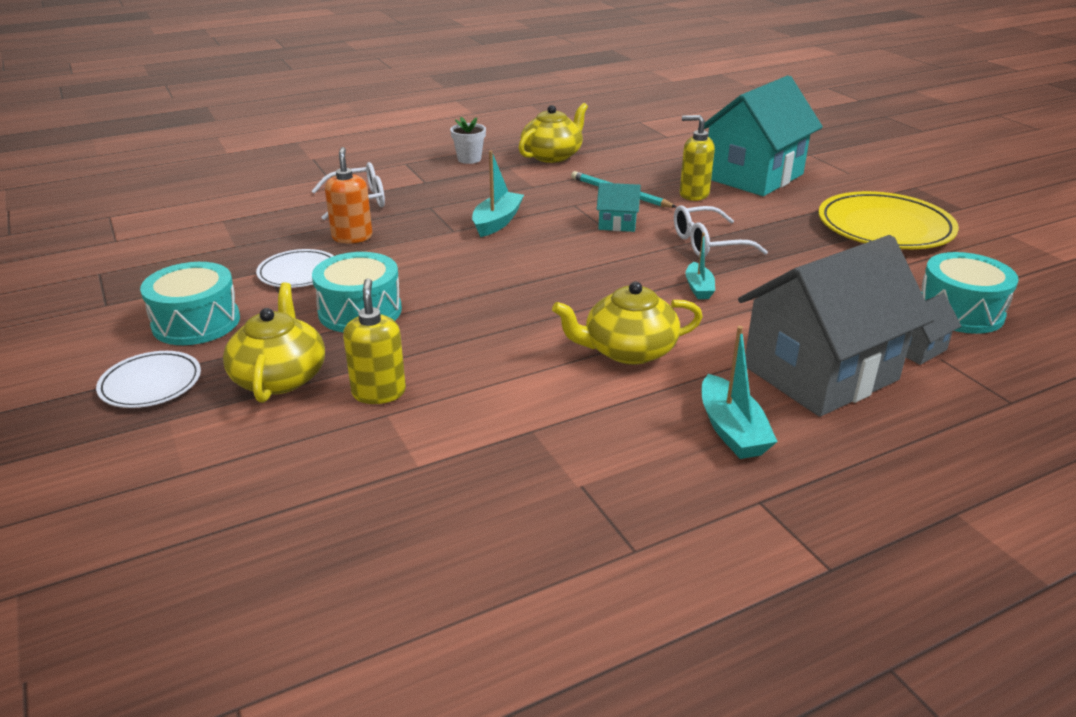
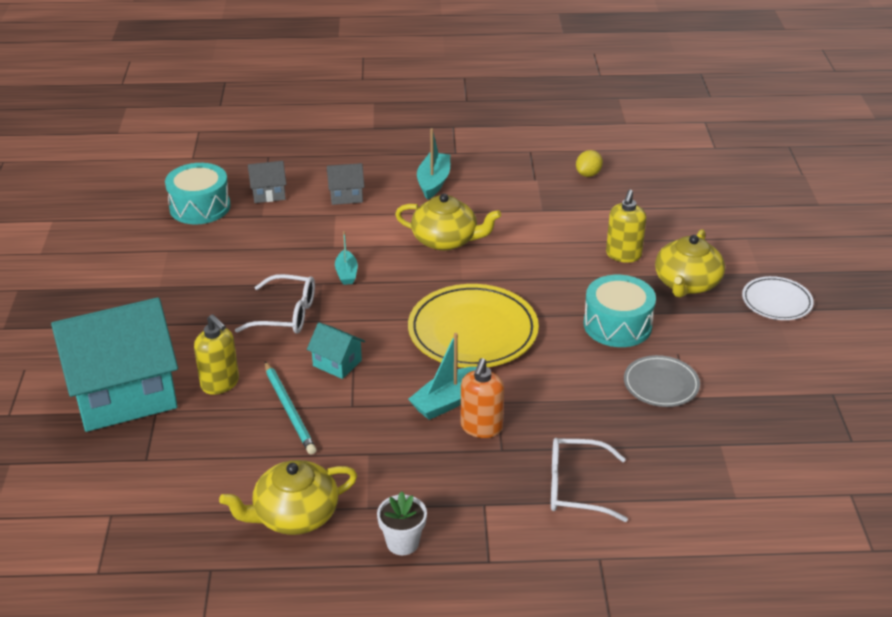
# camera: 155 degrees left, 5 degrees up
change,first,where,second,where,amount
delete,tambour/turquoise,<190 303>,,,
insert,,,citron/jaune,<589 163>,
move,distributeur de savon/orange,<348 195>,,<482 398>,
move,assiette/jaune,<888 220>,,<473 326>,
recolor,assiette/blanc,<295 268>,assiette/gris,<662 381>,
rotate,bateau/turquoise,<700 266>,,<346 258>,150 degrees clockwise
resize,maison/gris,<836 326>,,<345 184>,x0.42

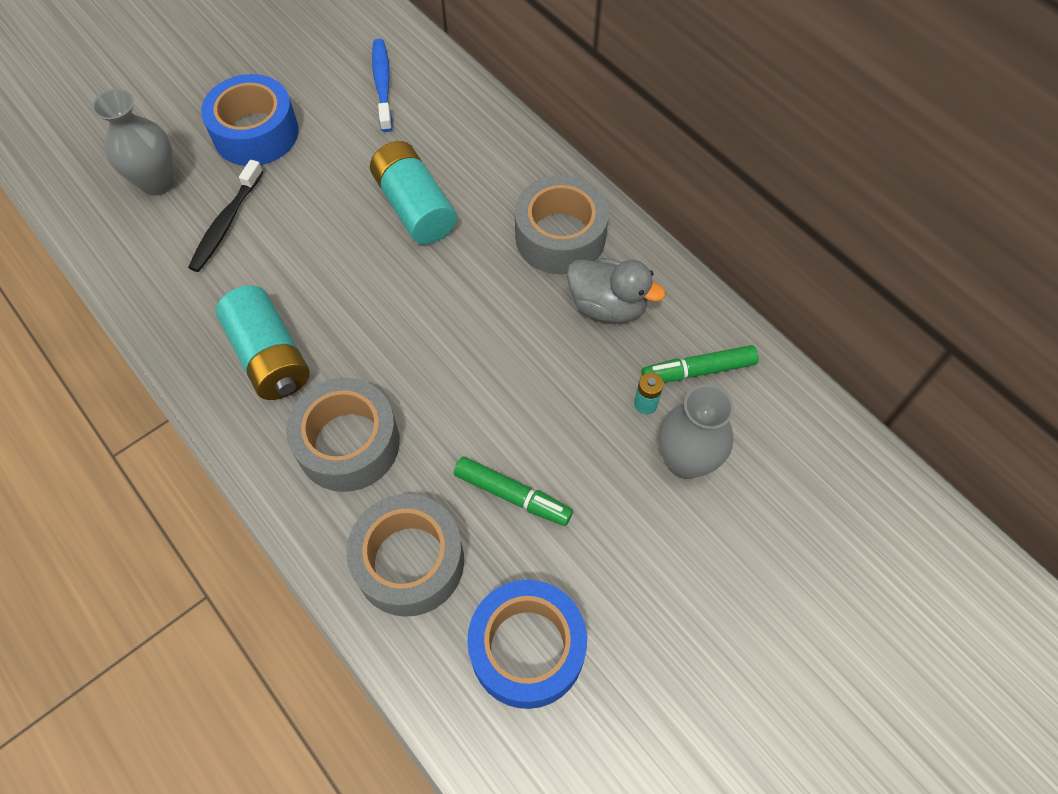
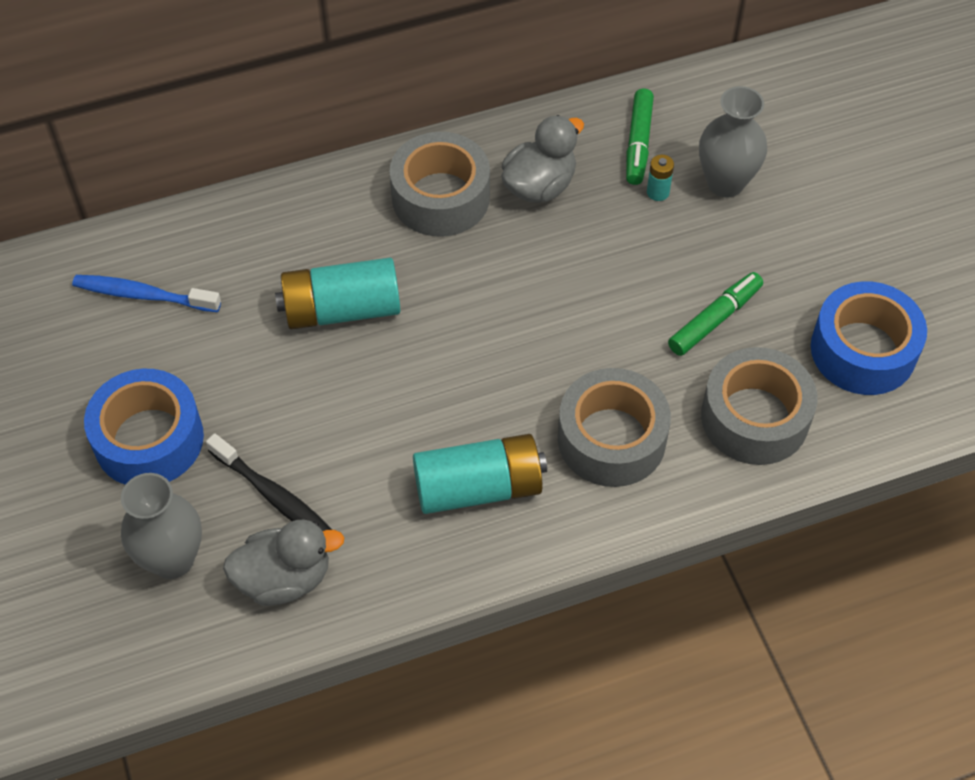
# camera: 70 degrees left, 5 degrees down
change,first,where,second,where,amount
insert,,,canard/gris,<283 563>,

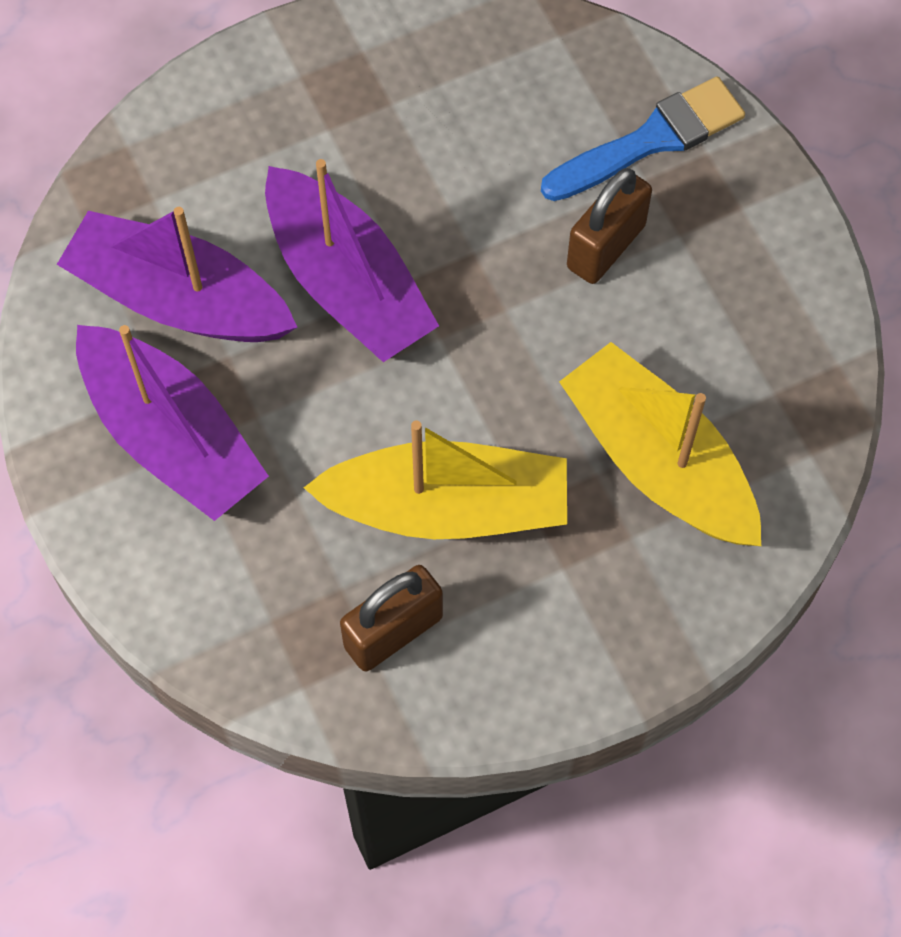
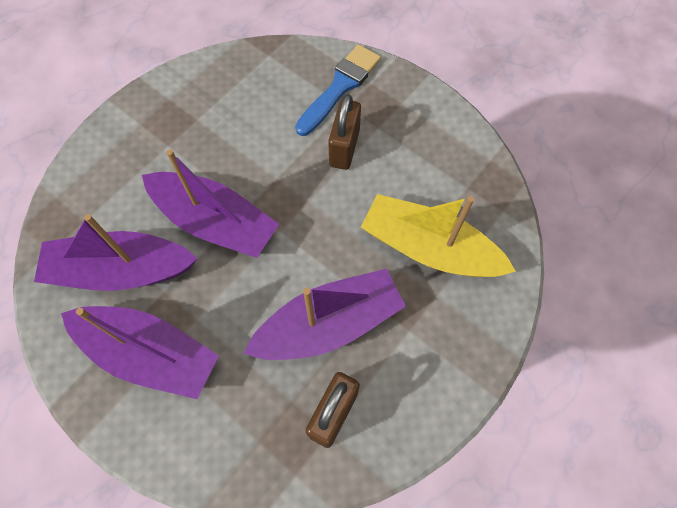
# camera: 25 degrees left, 0 degrees up
change,first,where,second,where,amount
recolor,bateau/jaune,<435 479>,bateau/violet,<325 314>,

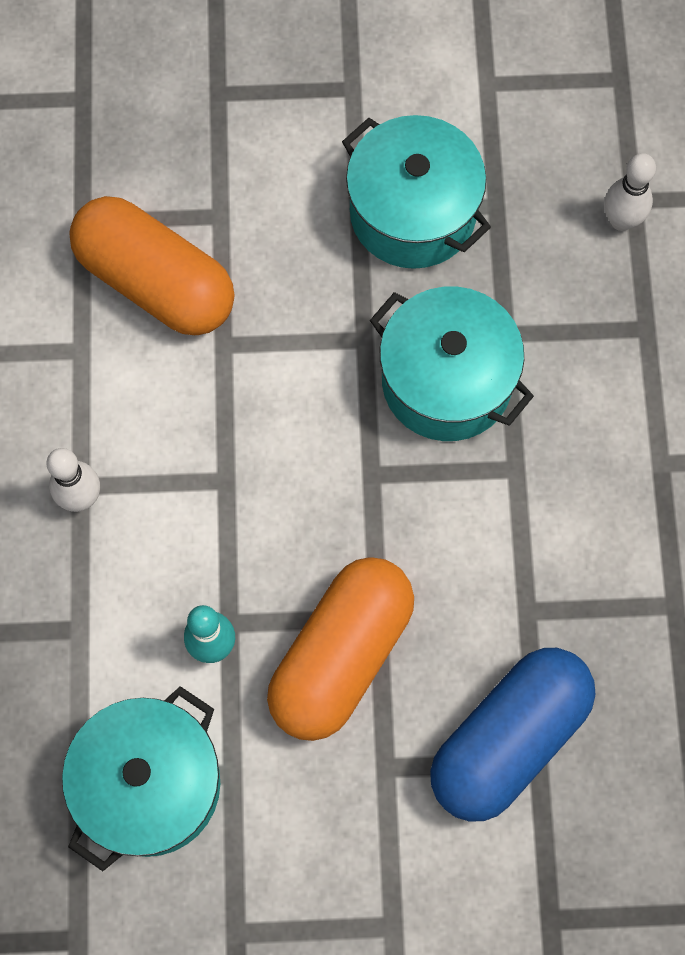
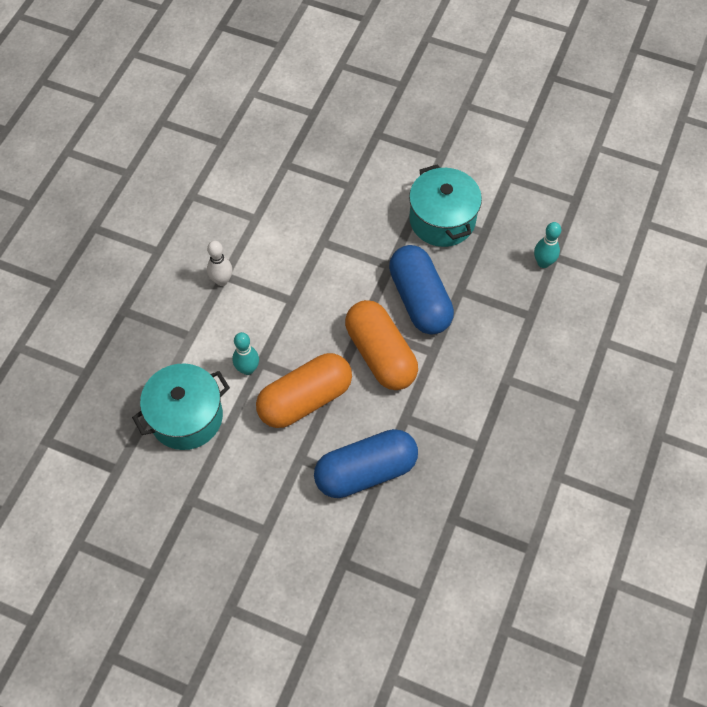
# camera: 25 degrees right, 10 degrees down
change,first,where,second,where,amount
move,gélule/orange,<151 265>,,<381 345>,
replace,marmite/turquoise,<452 364>,gélule/bleu,<421 290>,
recolor,quille/blanc,<630 192>,quille/turquoise,<547 245>,

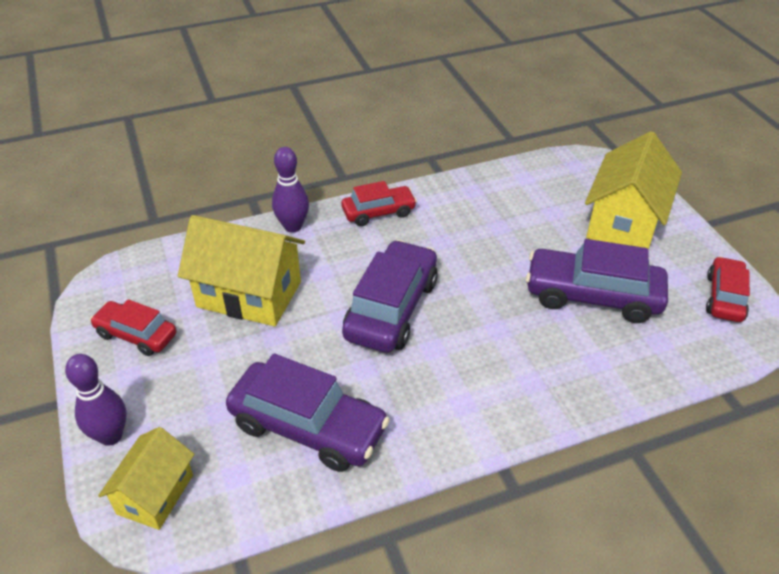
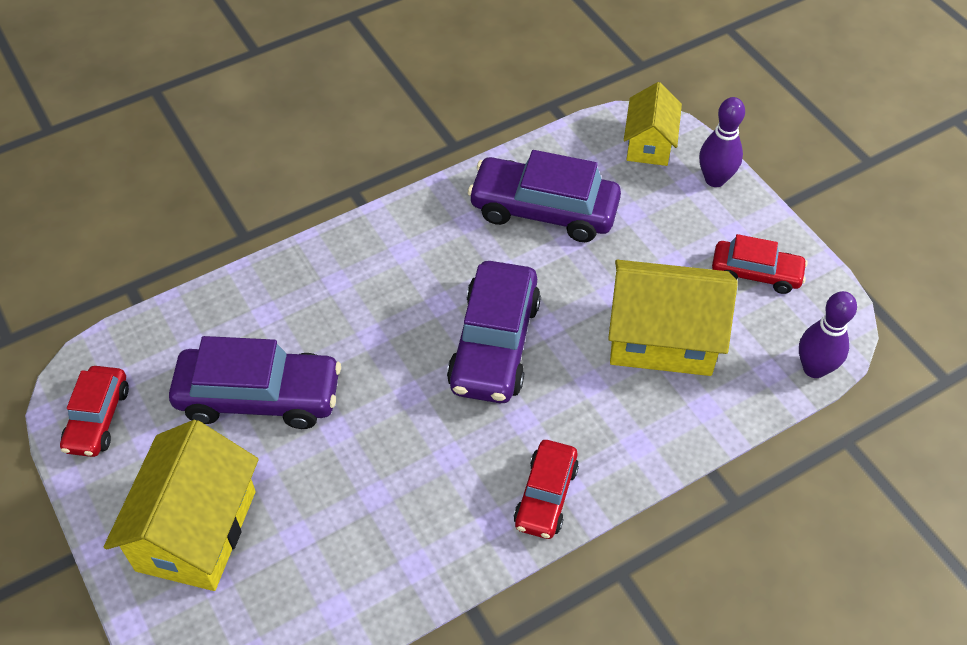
# camera: 170 degrees right, 10 degrees up
change,first,where,second,where,amount
move,quille/violet,<290 190>,,<828 334>,
rotate,voiture/rouge,<379 203>,,<546 489>,45 degrees counterclockwise

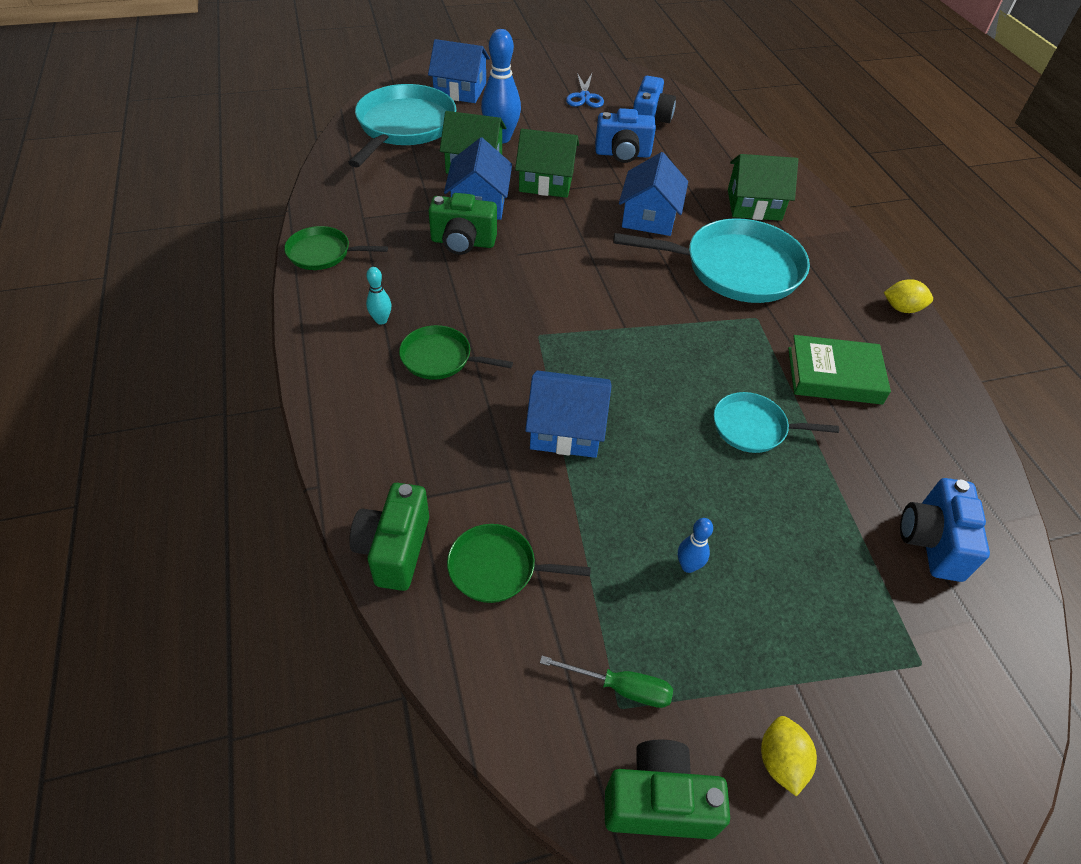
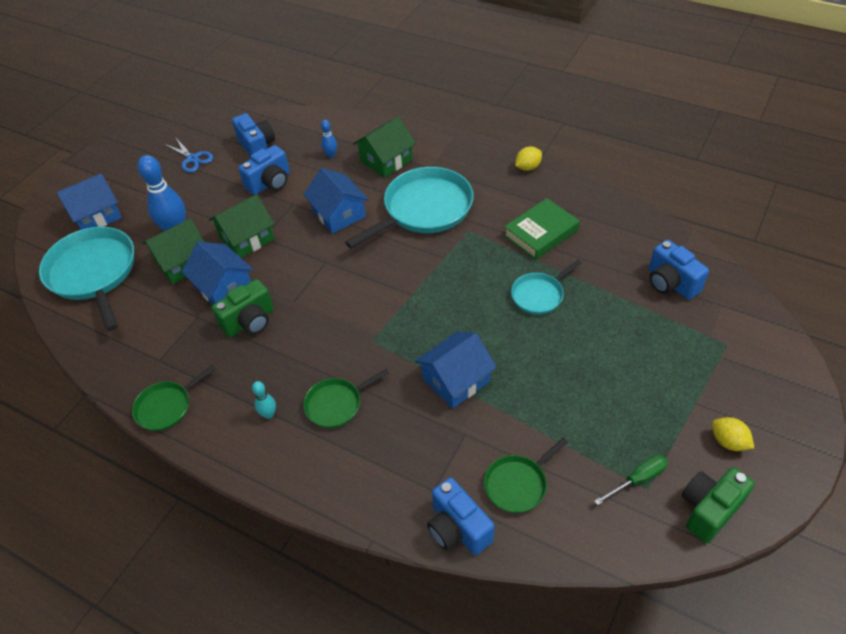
# camera: 40 degrees left, 0 degrees up
change,first,where,second,where,amount
move,quille/bleu,<695 545>,,<329 139>,
recolor,appareil photo/vert,<389 537>,appareil photo/bleu,<460 516>,

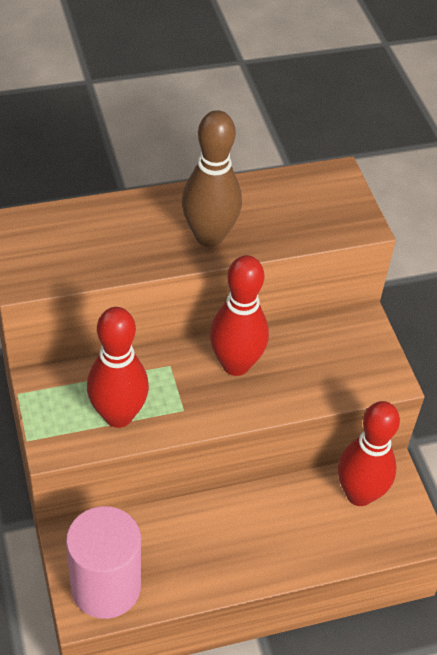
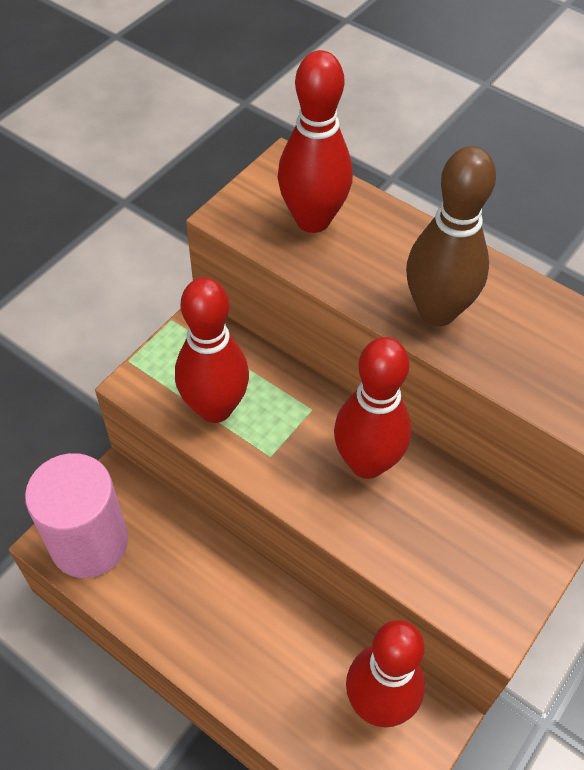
# camera: 55 degrees right, 5 degrees up
change,first,where,second,where,amount
insert,,,quille/rouge,<315 141>,

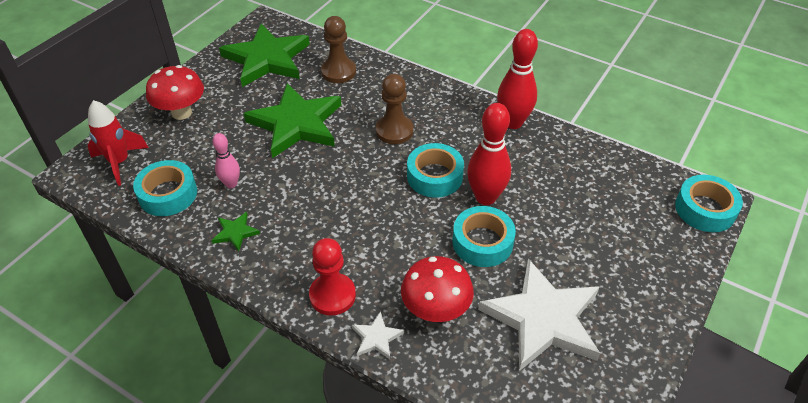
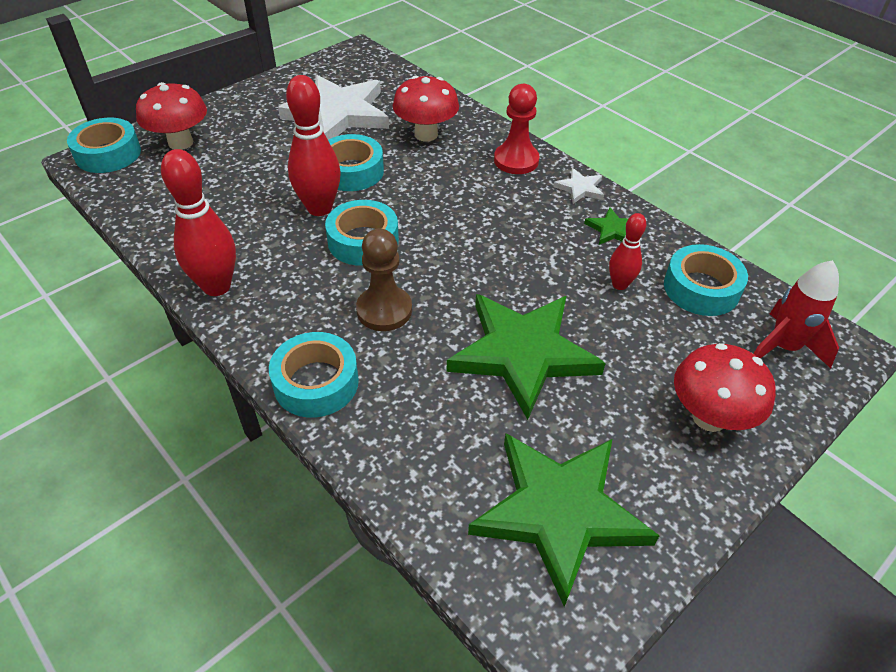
# camera: 165 degrees left, 0 degrees up
change,first,where,second,where,amount
delete,pion/marron,<338 49>,,,
insert,,,champignon/rouge,<171 116>,
insert,,,ruban adhésif/turquoise,<314 375>,
move,étoile/blanc,<378 335>,,<578 186>,
recolor,quille/rose,<226 160>,quille/rouge,<627 251>,

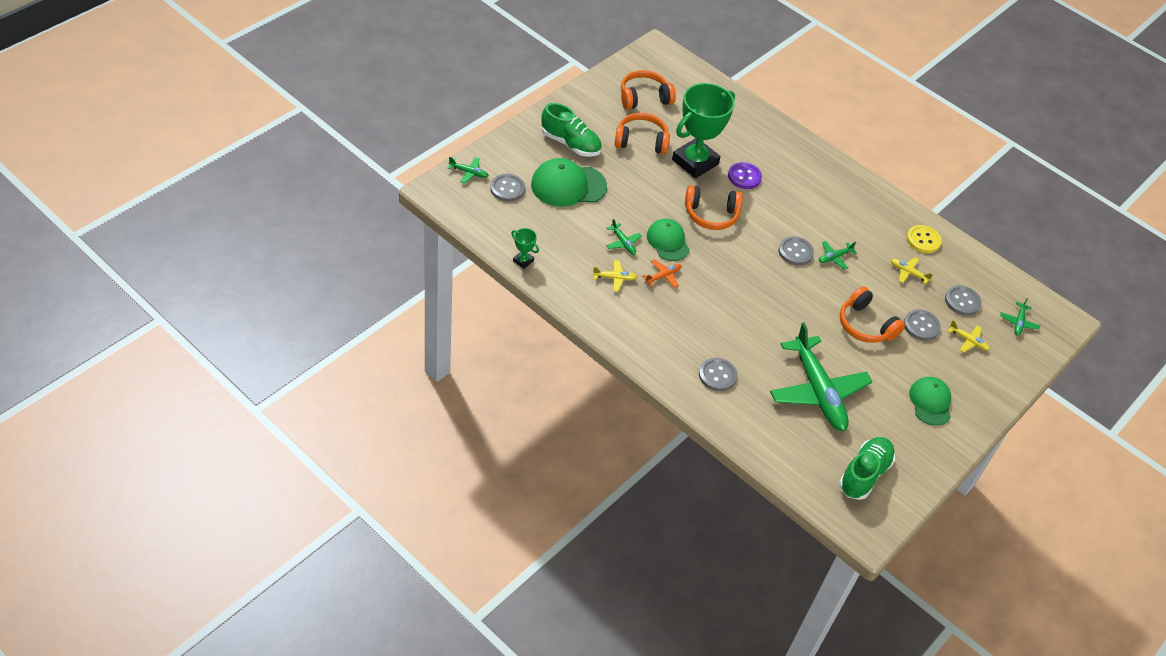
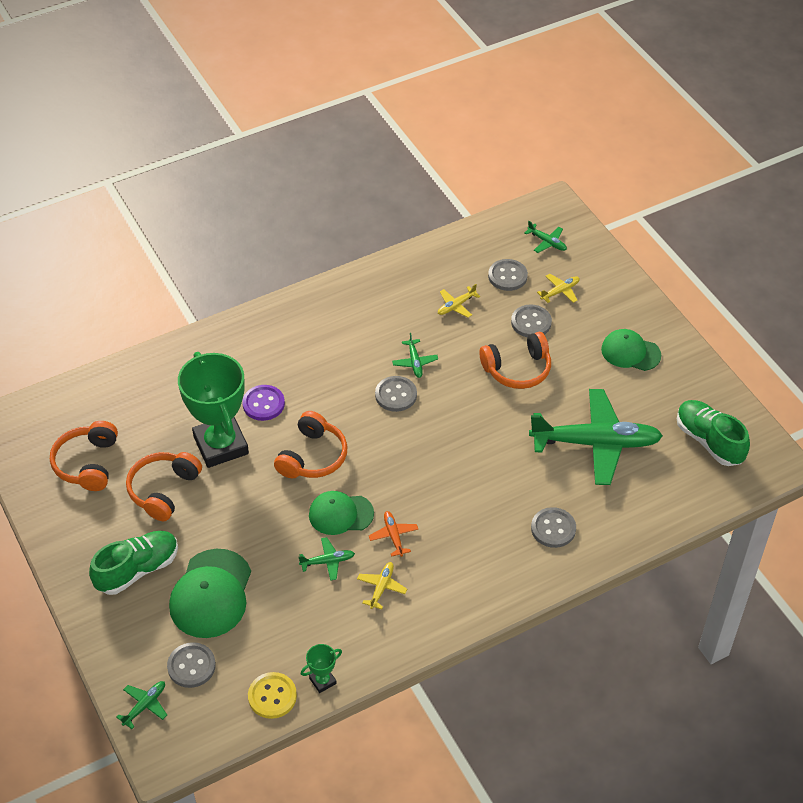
# camera: 65 degrees left, 0 degrees up
change,first,where,second,where,amount
move,bouton/jaune,<924 239>,,<272 695>,

